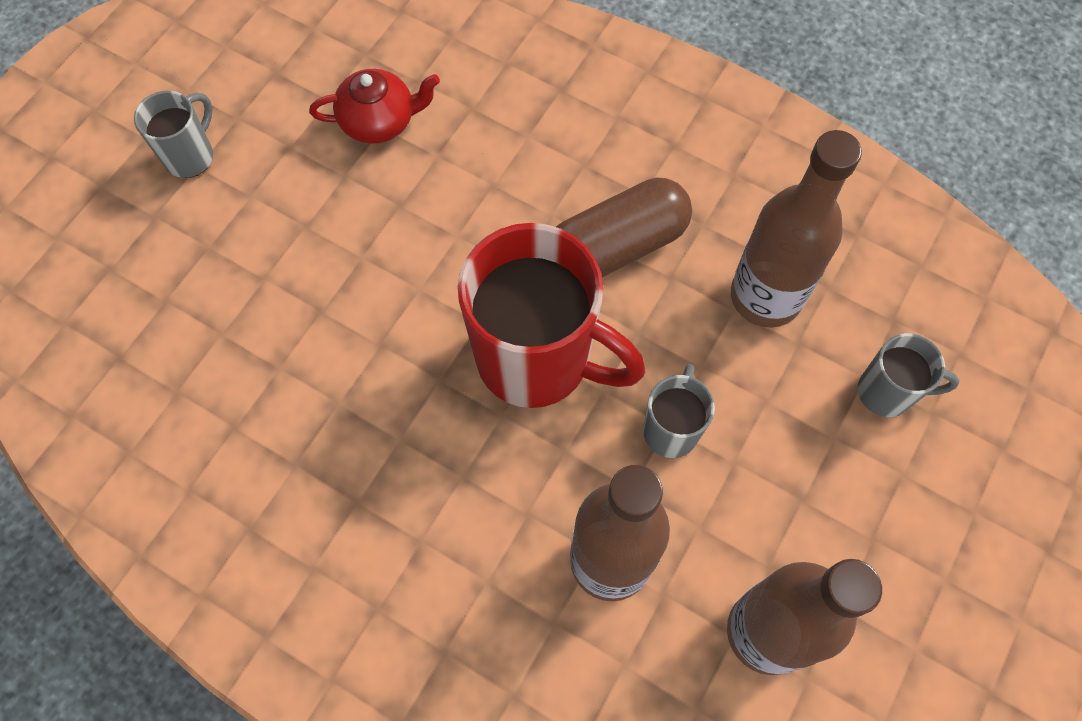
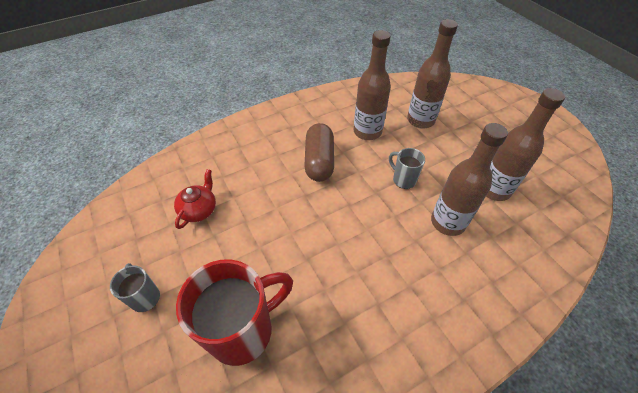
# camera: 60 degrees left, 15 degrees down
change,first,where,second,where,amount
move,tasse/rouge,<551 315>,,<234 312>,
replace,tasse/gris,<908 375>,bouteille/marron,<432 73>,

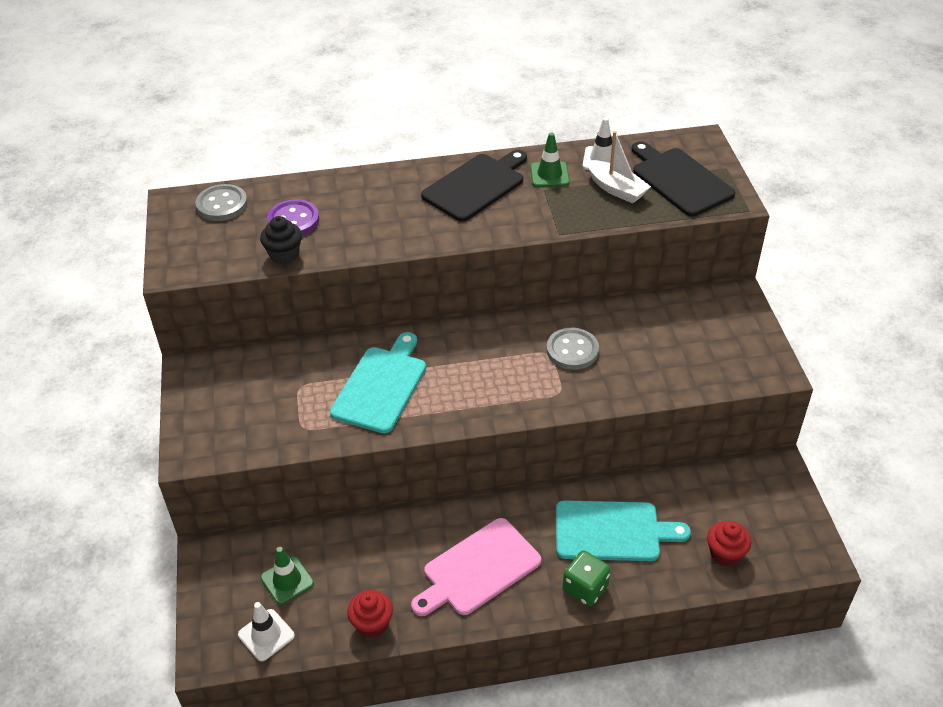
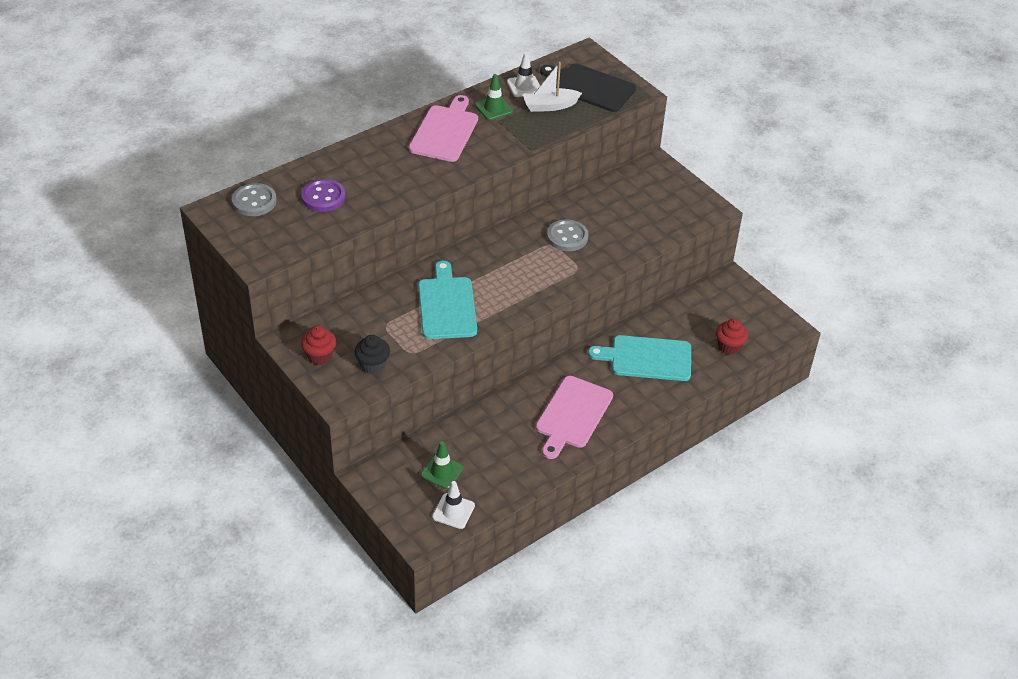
# camera: 30 degrees left, 0 degrees up
change,first,where,second,where,amount
delete,dé/vert,<587 579>,,,
move,muffin/noir,<281 240>,,<372 354>,
move,muffin/rouge,<370 614>,,<319 345>,
recolor,planche à découper/noir,<474 186>,planche à découper/rose,<443 128>,
rotate,planche à découper/turquoise,<623 530>,,<639 358>,150 degrees counterclockwise
rotate,bateau/blanc,<619 167>,,<552 87>,150 degrees clockwise

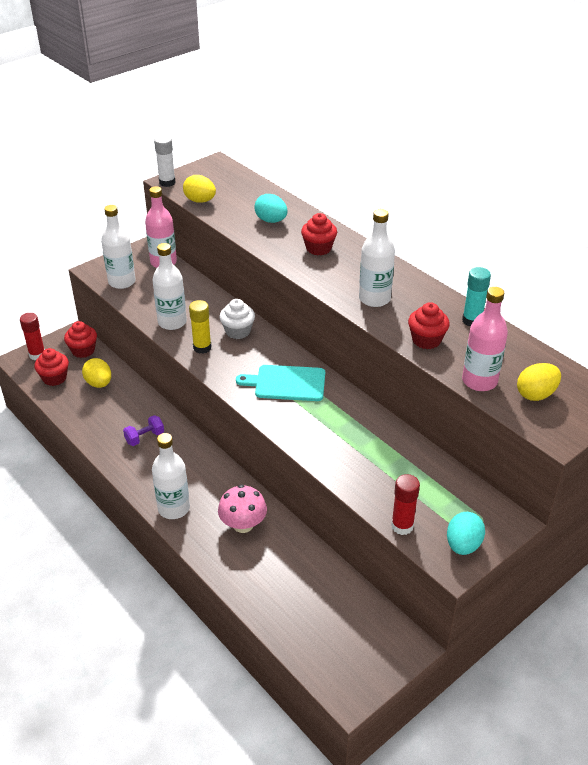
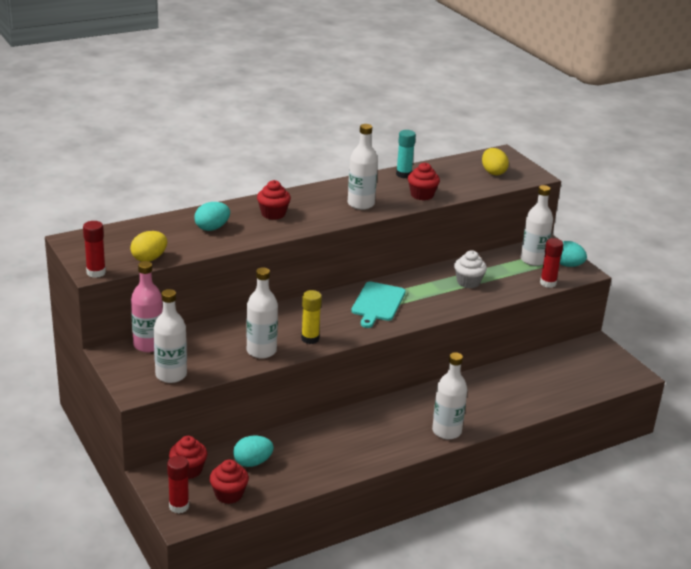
# camera: 80 degrees left, 10 degrees down
change,first,where,second,where,amount
delete,haltère/violet,<143 430>,,,
delete,champignon/rose,<242 509>,,,
delete,bouteille/rose,<485 339>,,,
insert,,,bouteille/blanc,<537 225>,
move,muffin/blanc,<237 319>,,<470 269>,
recolor,œuf/jaune,<96 373>,œuf/turquoise,<253 451>,
recolor,bâton de colle/blanc,<165 161>,bâton de colle/rouge,<94 249>,

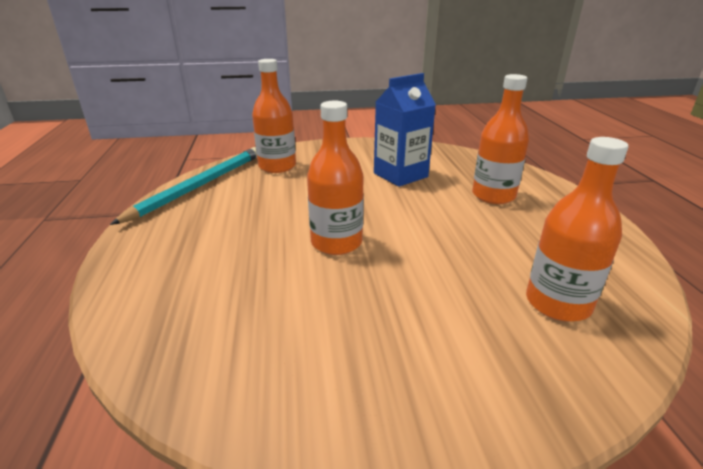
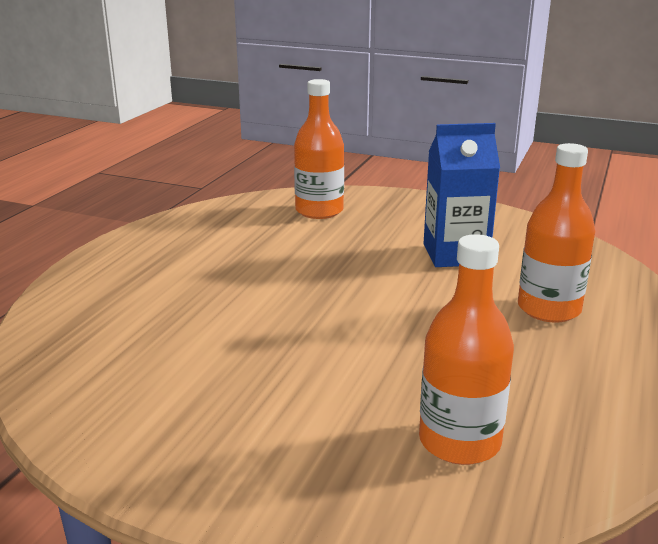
# camera: 30 degrees right, 5 degrees down
change,first,where,second,where,amount
delete,crayon/turquoise,<183 186>,,,
delete,bouteille/orange,<335 178>,,,

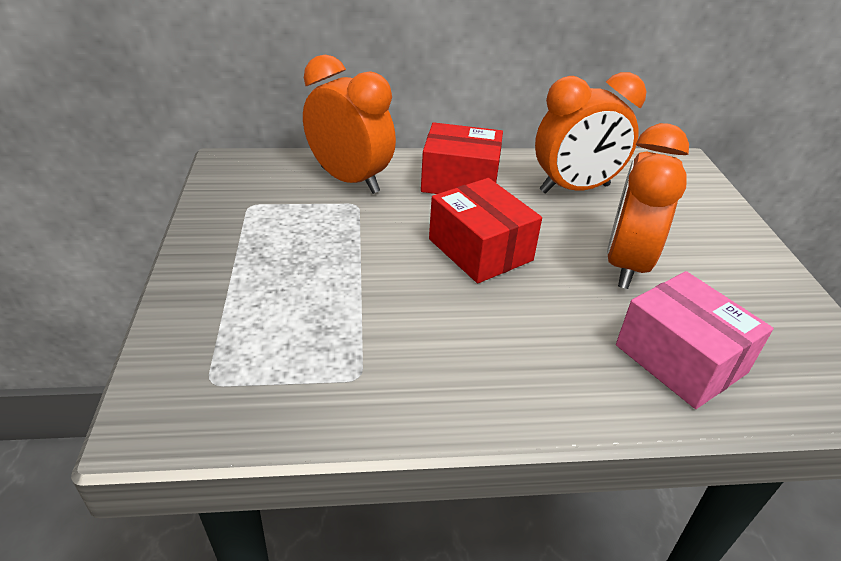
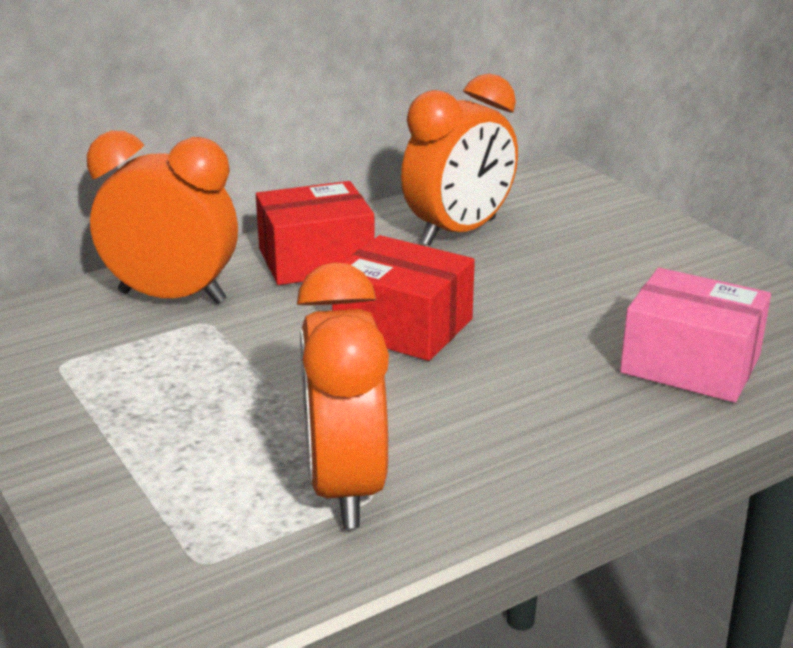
# camera: 25 degrees left, 10 degrees down
change,first,where,second,where,amount
move,réveil/orange,<648 206>,,<343 395>,

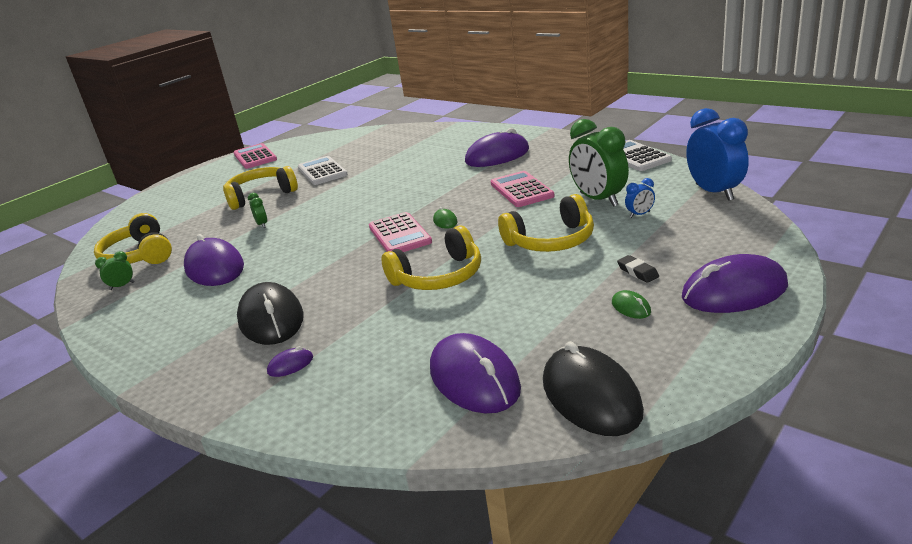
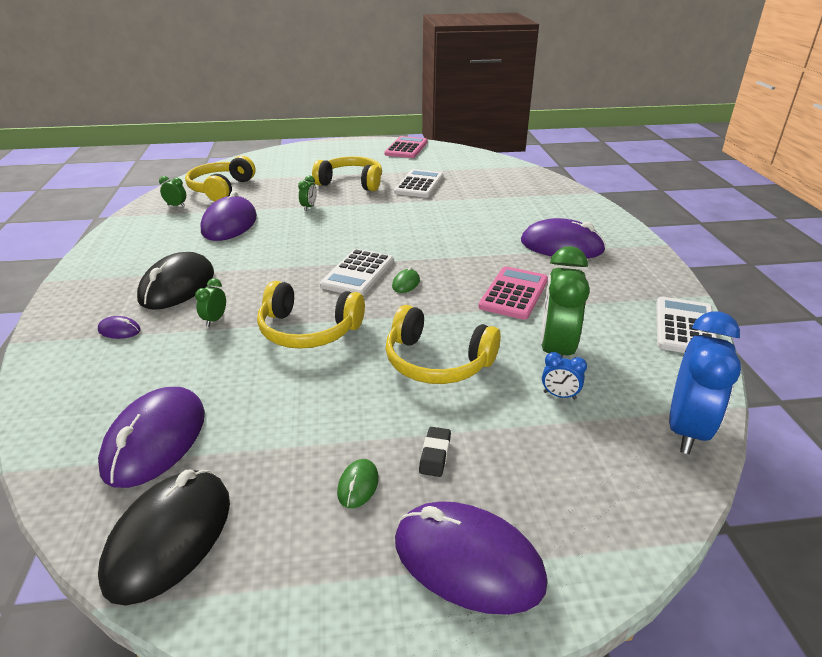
# camera: 40 degrees right, 5 degrees up
change,first,where,second,where,amount
insert,,,réveil/vert,<210 302>,
recolor,calculatrice/rose,<400 232>,calculatrice/blanc,<357 272>,

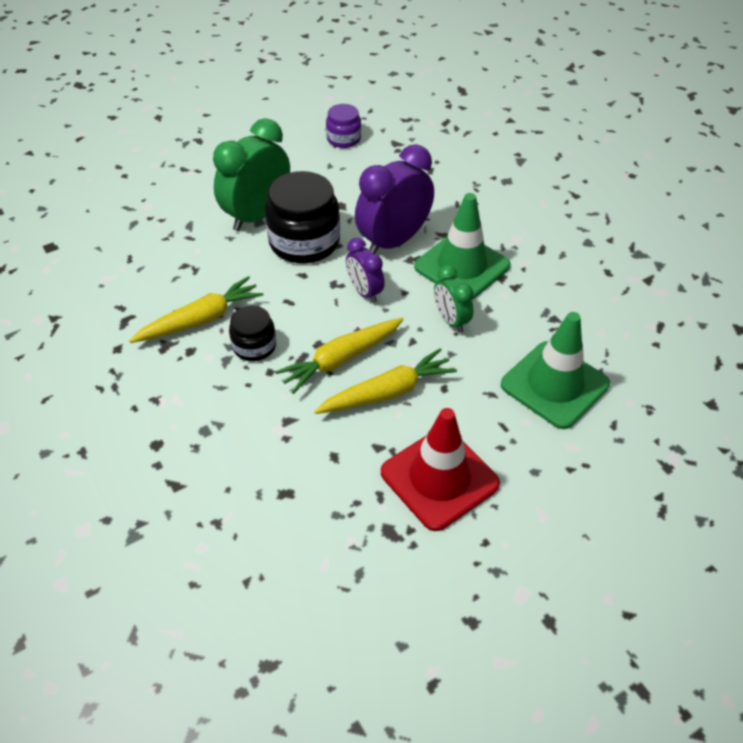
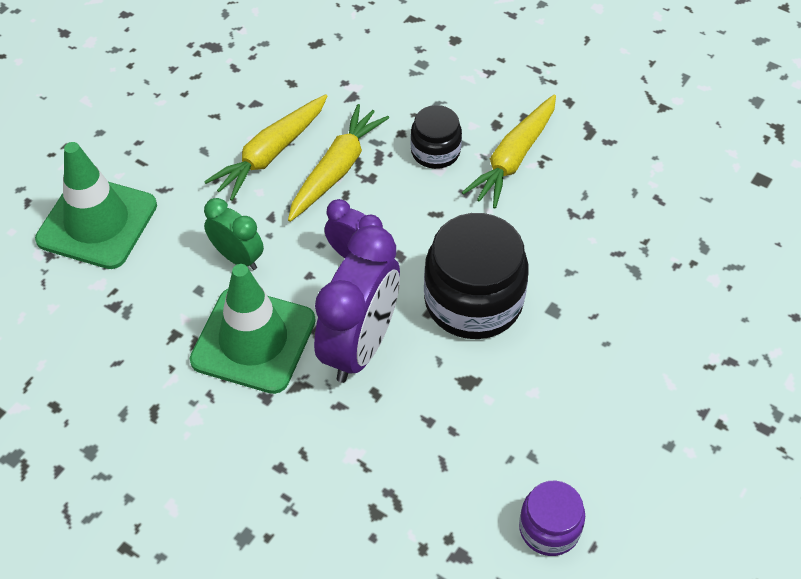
# camera: 155 degrees right, 5 degrees up
change,first,where,second,where,amount
delete,réveil/vert,<251 174>,,,
delete,cône de chantier/rouge,<440 469>,,,

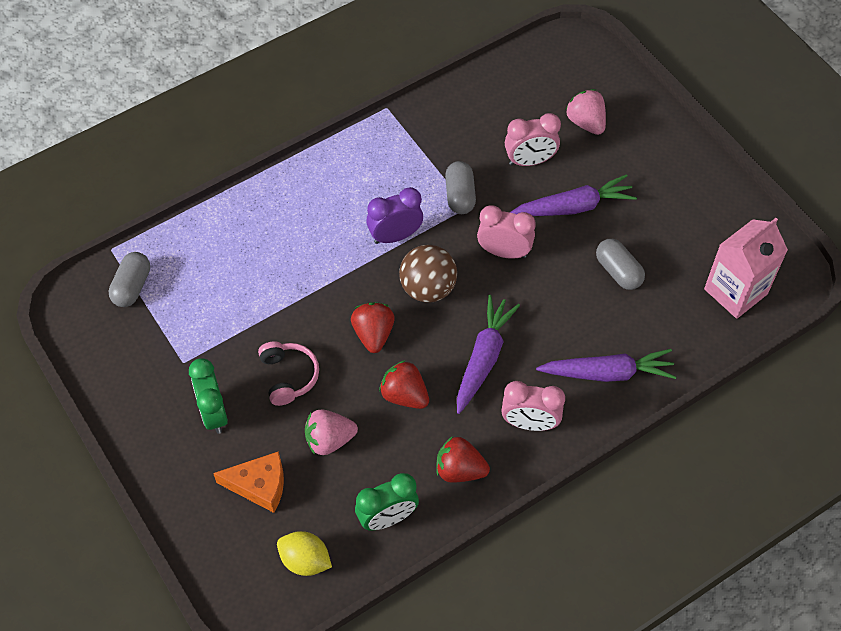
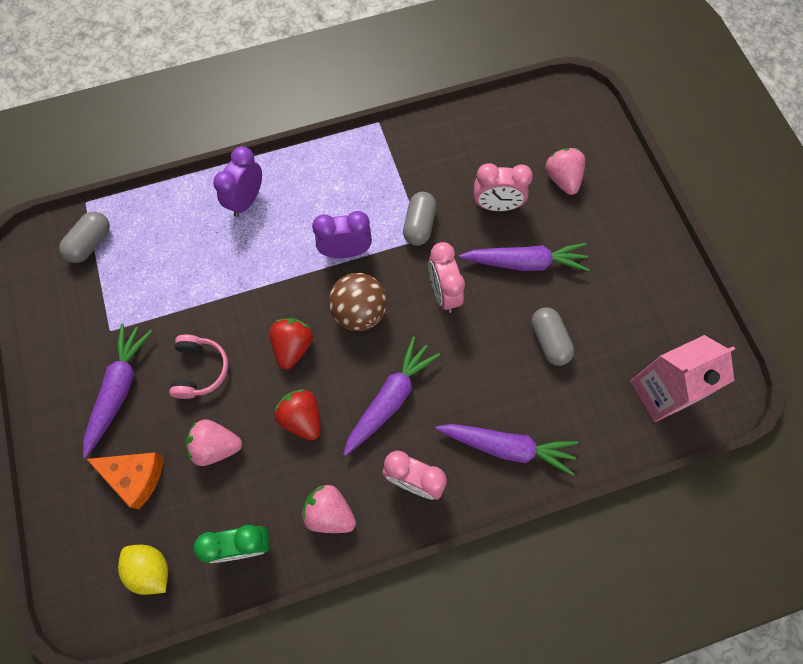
# camera: 15 degrees right, 10 degrees up
change,first,where,second,where,amount
insert,,,réveil/violet,<237 181>,
replace,réveil/vert,<208 396>,carotte/violet,<117 391>,
recolor,fraise/rouge,<463 459>,fraise/rose,<329 509>,
rotate,réveil/rose,<506 232>,,<446 277>,135 degrees counterclockwise

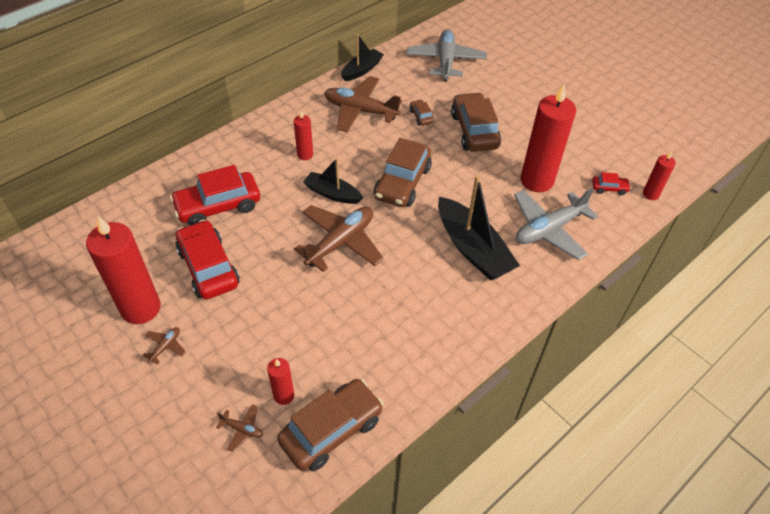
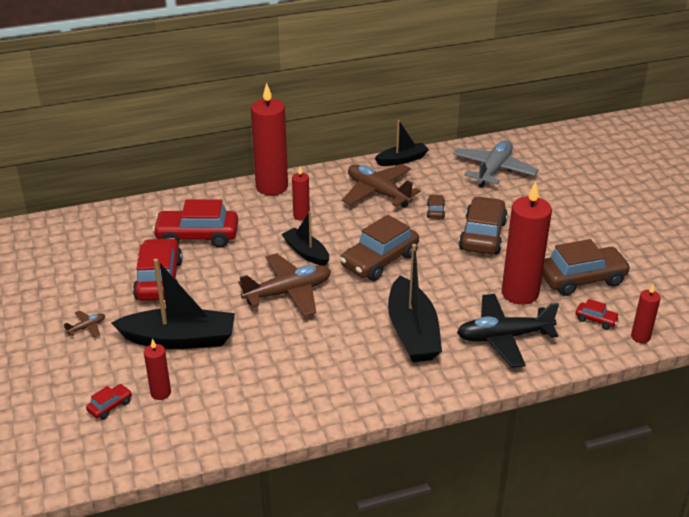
# camera: 25 degrees right, 15 degrees down
change,first,where,second,where,amount
insert,,,bateau/noir,<173 304>,
move,bougie/rouge,<123 270>,,<269 139>,
move,voiture/marron,<330 425>,,<586 267>,
replace,avion/marron,<239 428>,voiture/rouge,<109 402>,
recolor,avion/gris,<556 224>,avion/noir,<508 331>,

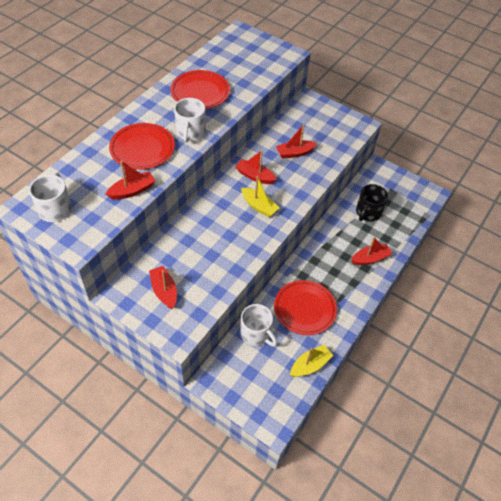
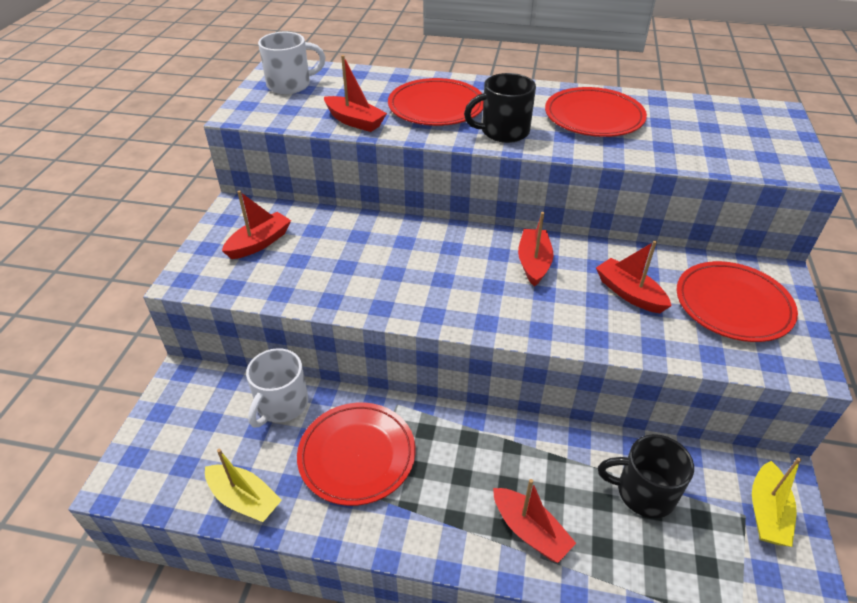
# camera: 70 degrees right, 10 degrees down
change,first,where,second,where,amount
insert,,,assiette/rouge,<737 301>,
move,bateau/jaune,<260 196>,,<776 502>,
recolor,tasse/blanc,<190 120>,tasse/noir,<500 108>,

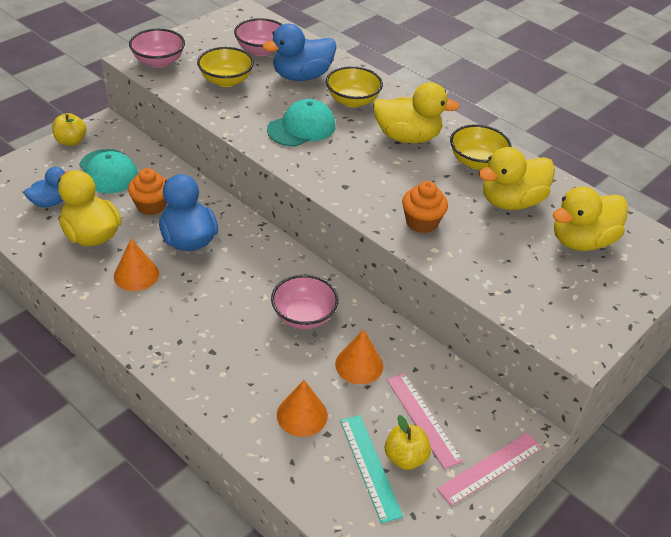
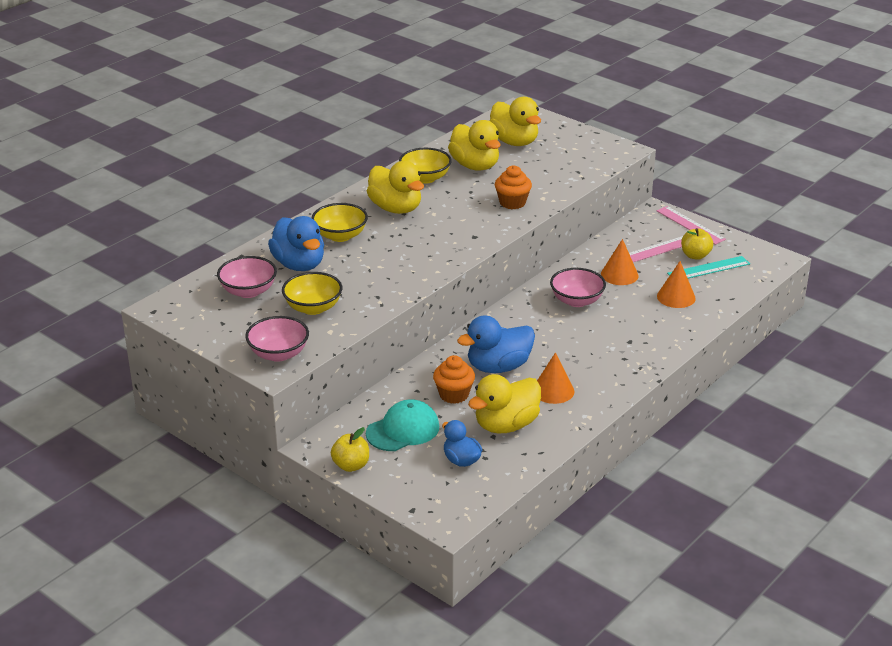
# camera: 90 degrees left, 10 degrees down
change,first,where,second,where,amount
delete,casquette/turquoise,<301 122>,,,
rotate,canard/jaune,<416 112>,,<395 187>,135 degrees clockwise

